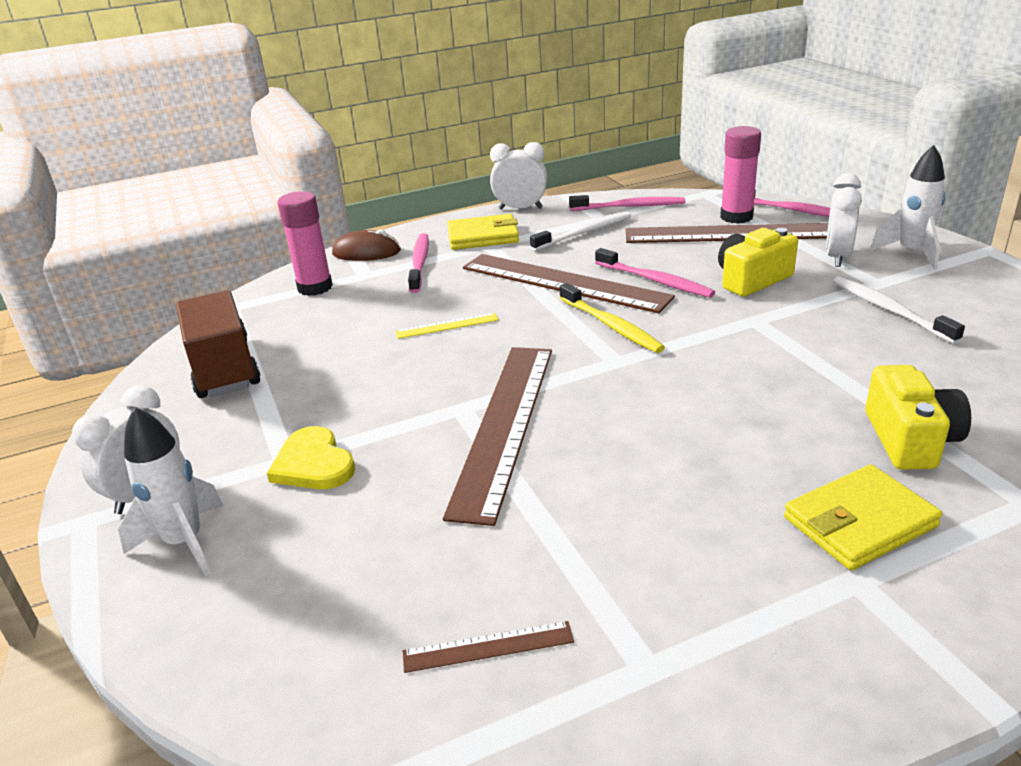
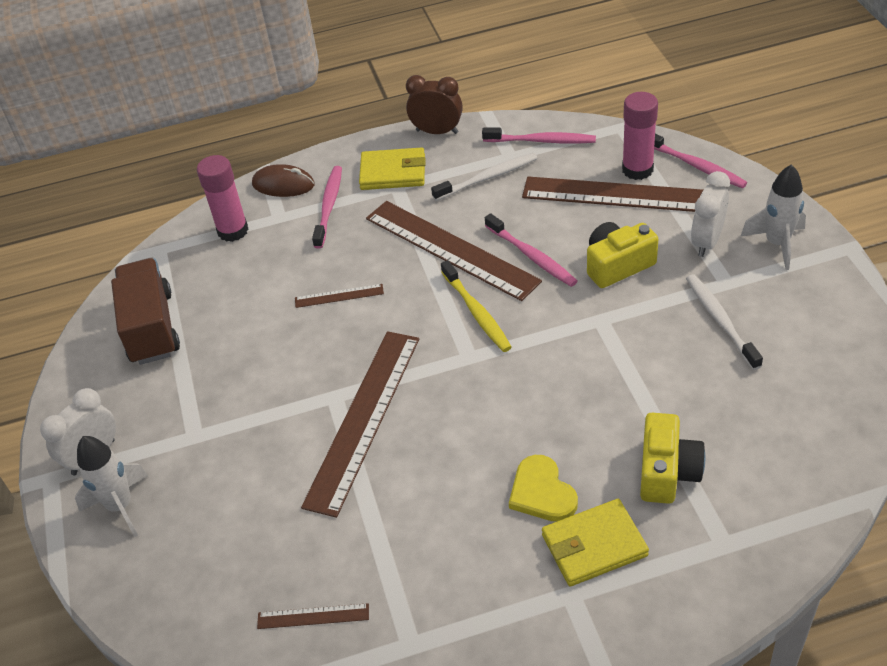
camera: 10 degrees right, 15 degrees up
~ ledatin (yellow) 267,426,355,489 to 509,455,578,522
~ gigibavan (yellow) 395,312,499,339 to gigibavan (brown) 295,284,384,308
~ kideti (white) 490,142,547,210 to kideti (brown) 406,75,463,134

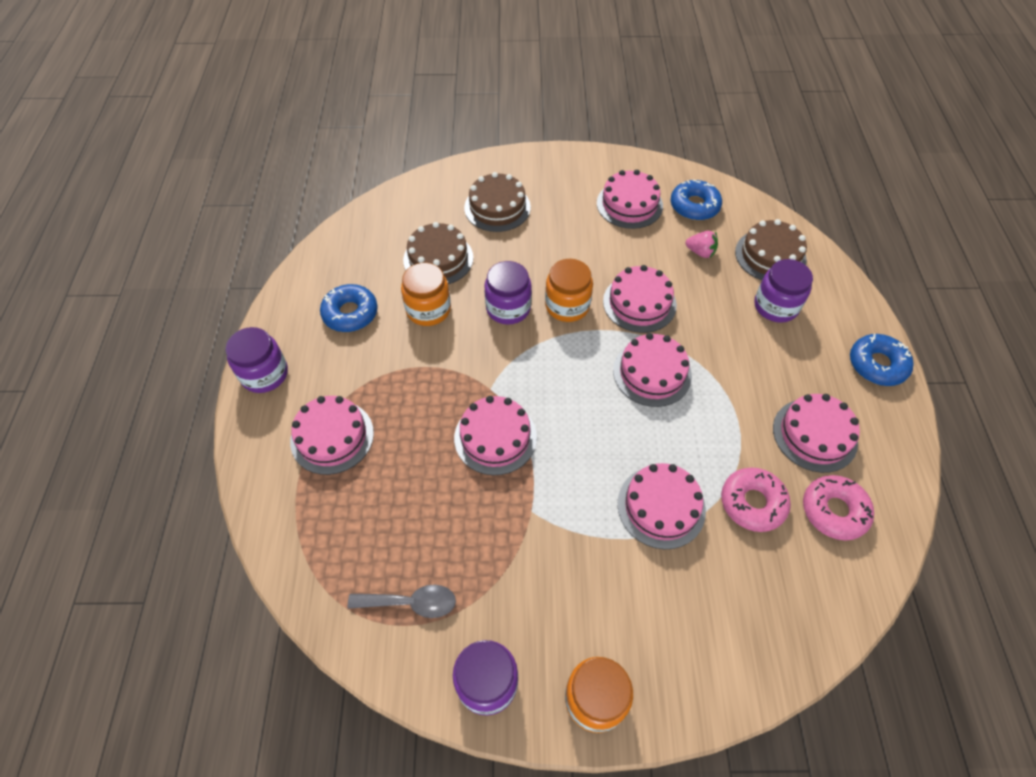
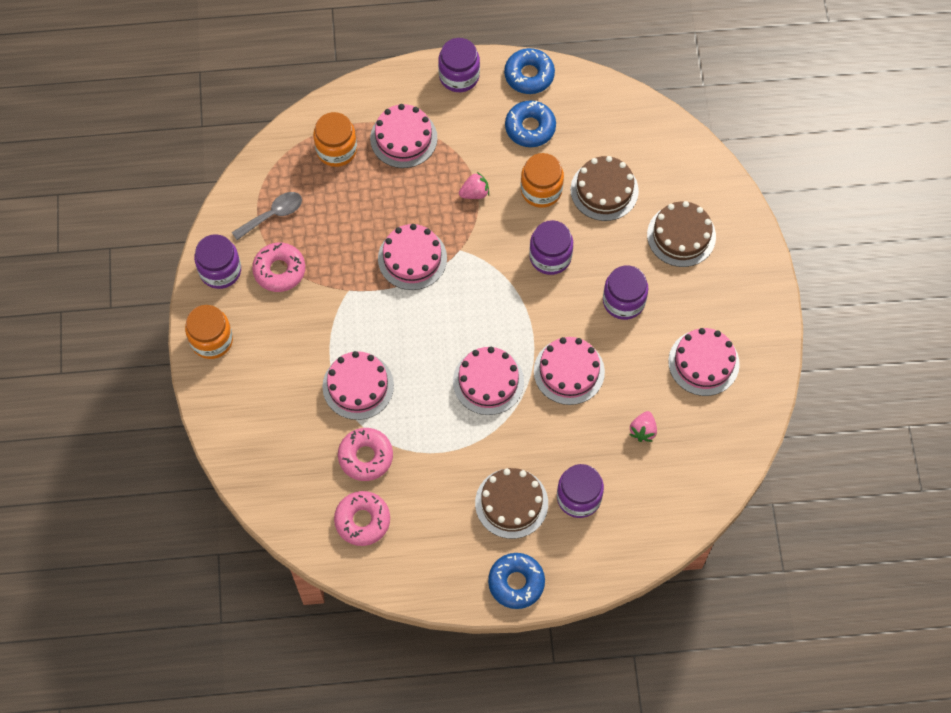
camera: 85 degrees right, 10 degrees up
~ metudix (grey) 348,585,456,618 = 232,192,302,240 120 degrees counterclockwise
~ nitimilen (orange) 545,259,593,322 to 313,112,357,167
~ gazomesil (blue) 670,180,722,221 to 504,48,555,94
~ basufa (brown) 735,219,807,280 to 475,468,548,539
- basufa (pink) 773,394,860,473
+ gazomesil (pink) 252,243,305,292
+ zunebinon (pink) 459,172,489,199
+ nitimilen (purple) 603,265,648,320

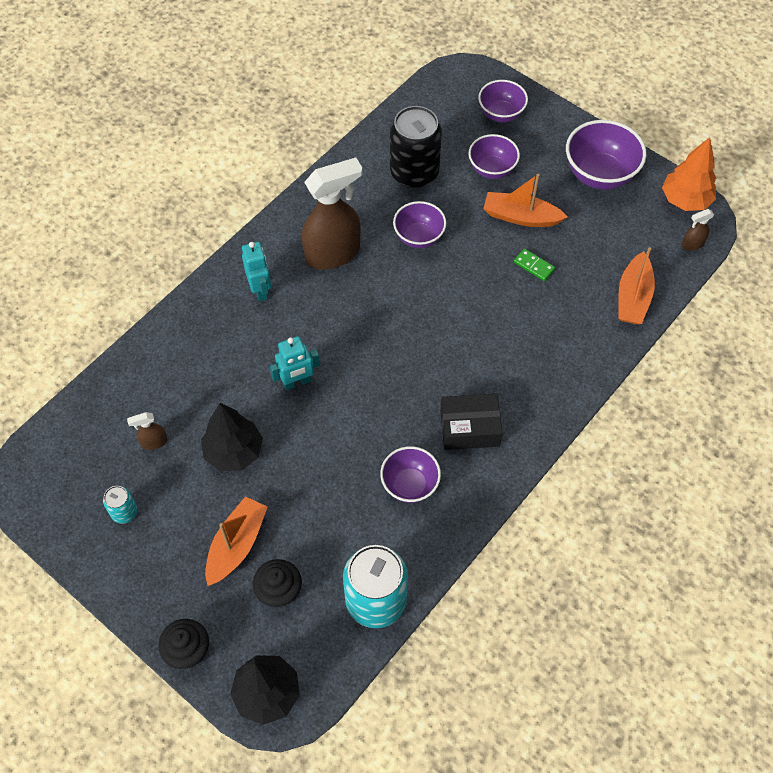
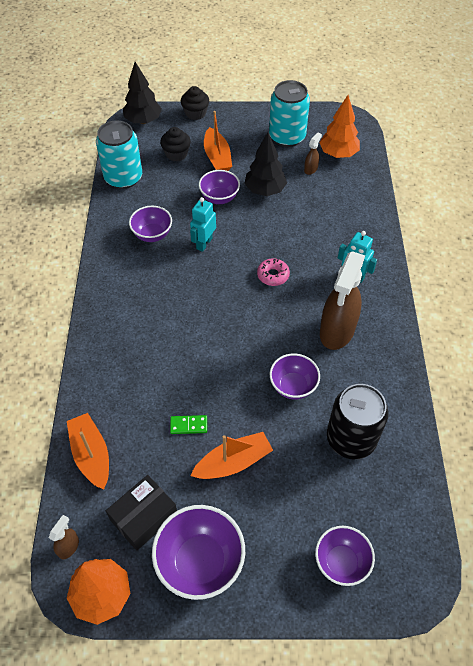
camera: 140 degrees right, 5 degrees down
~ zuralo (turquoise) 103,486,137,524 = 269,80,310,147 x2.14
~ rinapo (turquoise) 270,336,320,390 to 190,197,216,252
~ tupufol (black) 440,394,503,450 to 106,475,177,551
~ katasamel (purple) 468,134,520,179 to 199,170,240,204
+ gazomesil (pink) 257,258,290,286
+ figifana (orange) 319,95,360,158

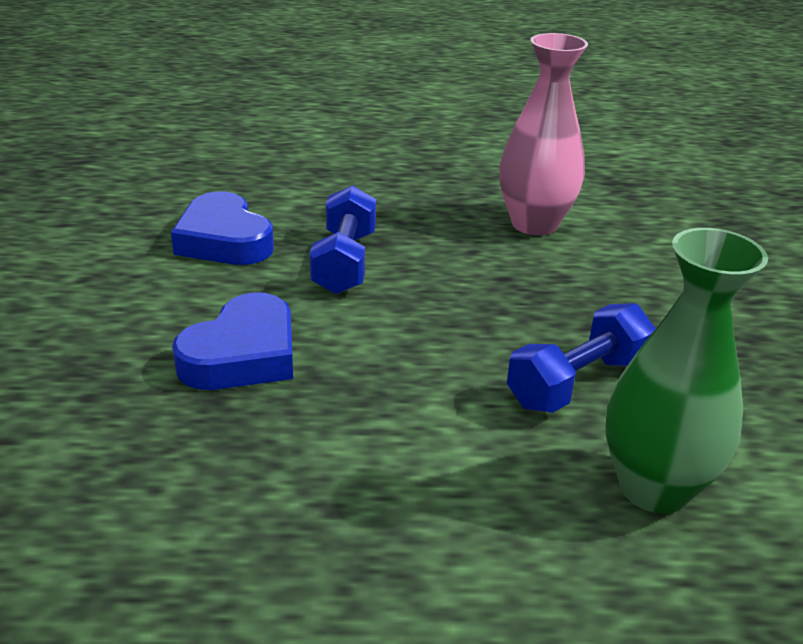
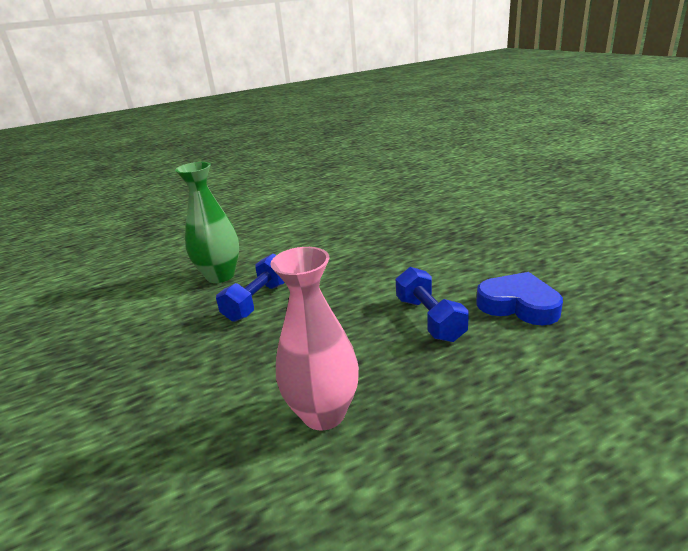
camera: 160 degrees right, 5 degrees down
- ledatin (blue) 172,292,293,390

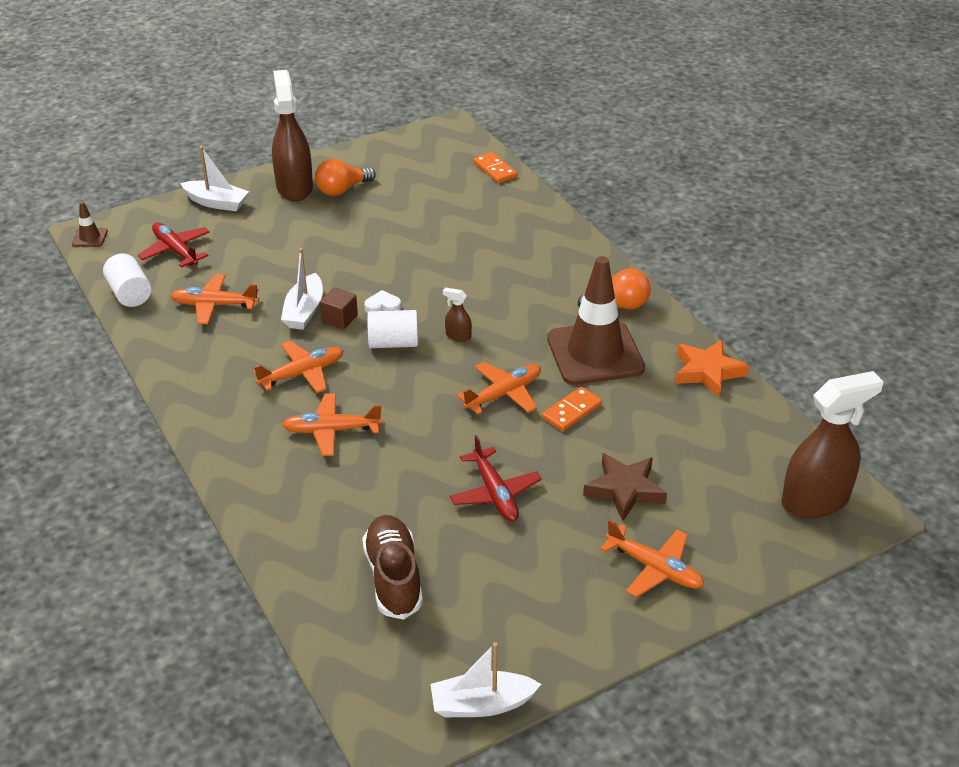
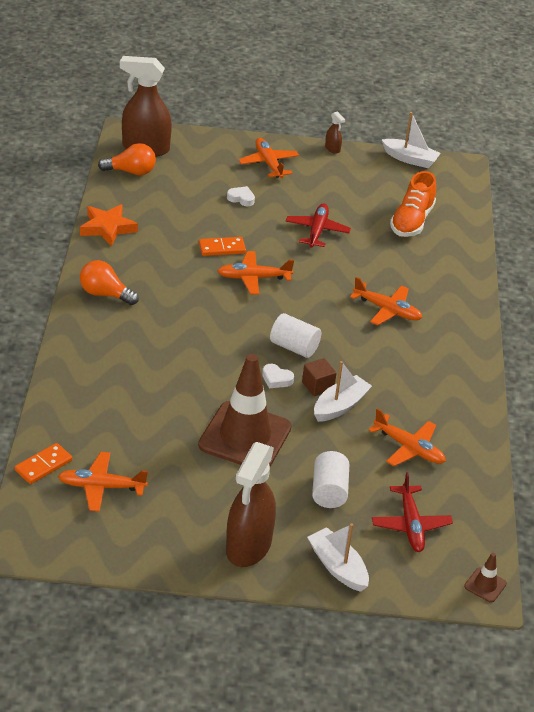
camera: 150 degrees left, 0 degrees up
~ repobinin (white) 103,253,151,307 to 312,451,349,508
~ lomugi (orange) 253,341,344,393 to 58,452,148,512
~ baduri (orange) 315,159,376,196 to 98,143,156,175
~ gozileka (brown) 362,515,423,620 to gozileka (orange) 390,171,436,237
~ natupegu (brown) 443,288,472,342 to 325,111,345,154
~ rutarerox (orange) 473,152,517,183 = 15,443,72,484 45 degrees clockwise
~ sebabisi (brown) 547,256,645,385 to 198,354,291,467
~ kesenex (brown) 583,453,667,521 to ledatin (white) 227,186,255,206

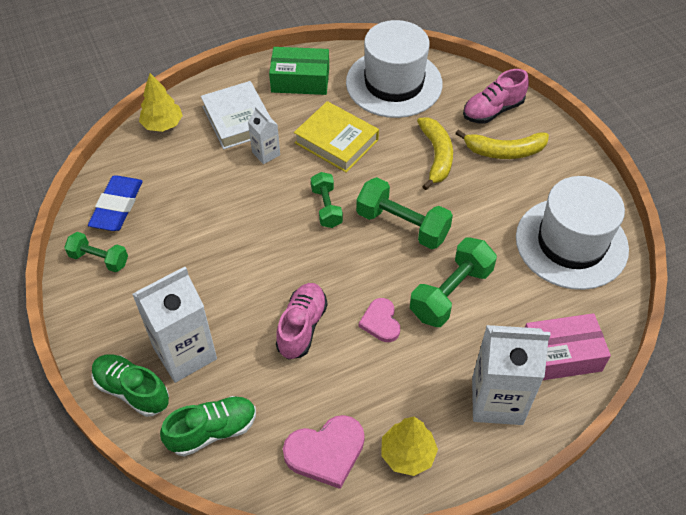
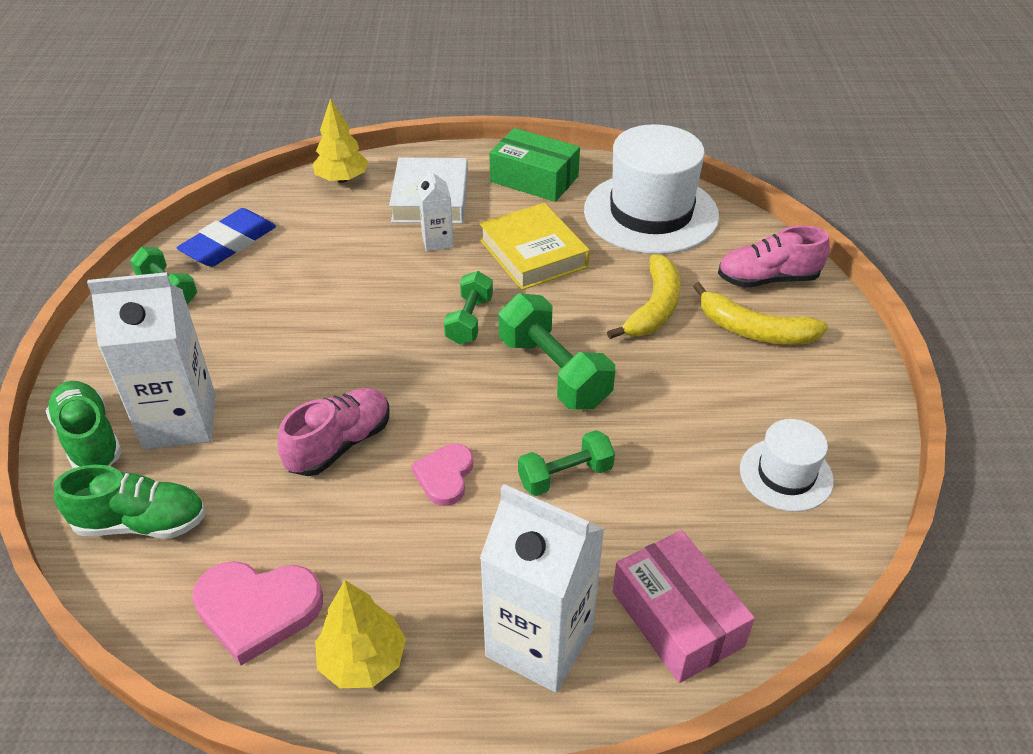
camera: 25 degrees right, 10 degrees down
~ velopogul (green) 410,237,497,327 = 518,430,615,496 x0.62
~ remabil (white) 516,176,629,290 = 740,419,834,512 x0.52
~ tupufol (pink) 525,313,611,380 = 612,530,755,683 45 degrees clockwise

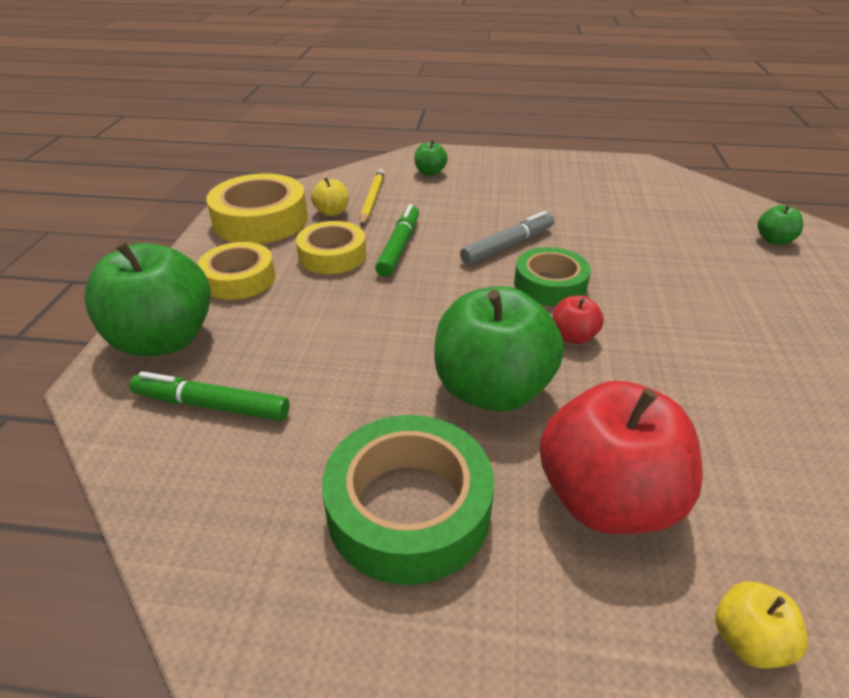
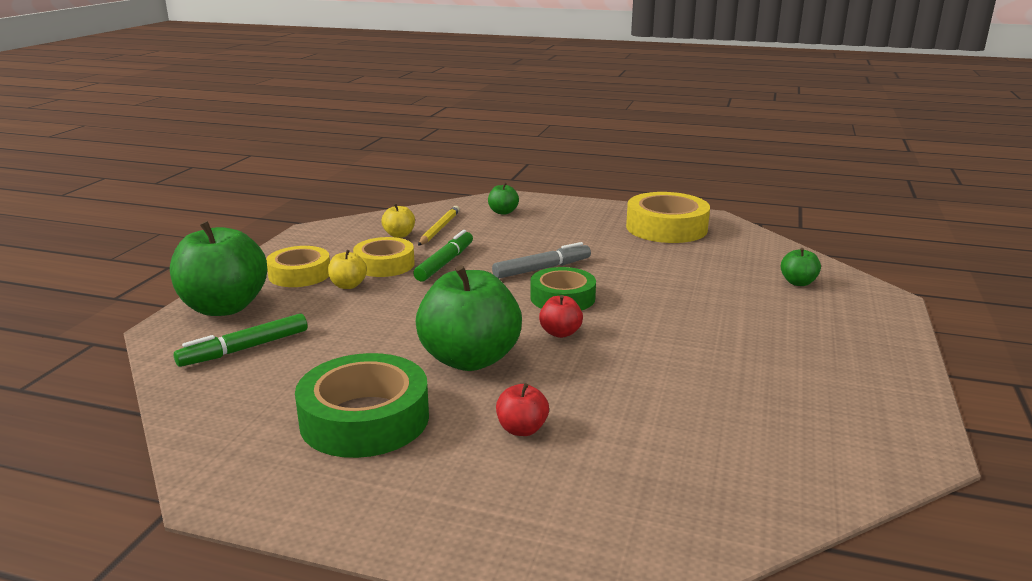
camera: 10 degrees right, 15 degrees down
~ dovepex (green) 129,371,290,421 = 174,313,307,367 60 degrees counterclockwise
~ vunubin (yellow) 206,174,308,244 to 626,192,710,243
~ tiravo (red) 540,380,703,534 = 496,383,549,436 x0.45
~ tiravo (yellow) 715,581,808,668 to 328,250,367,289

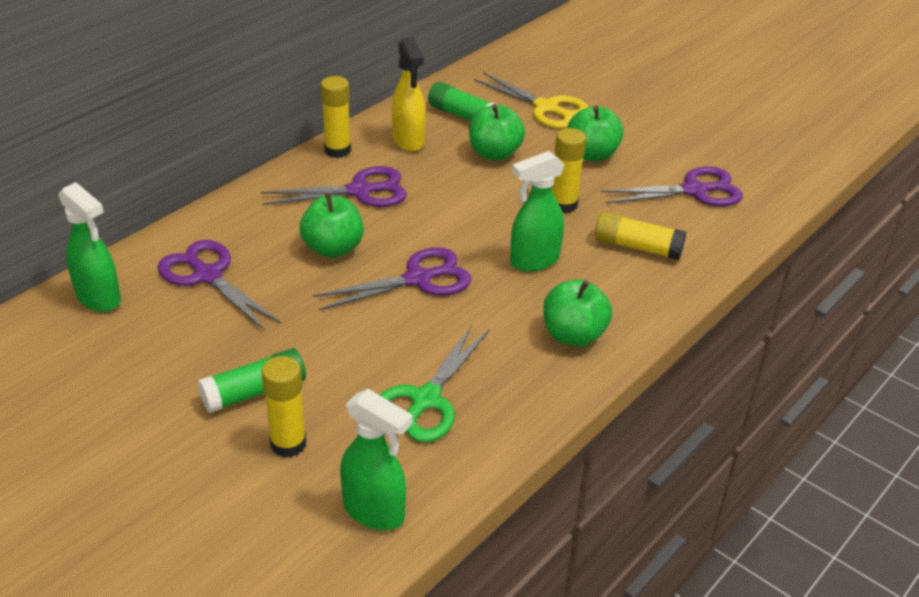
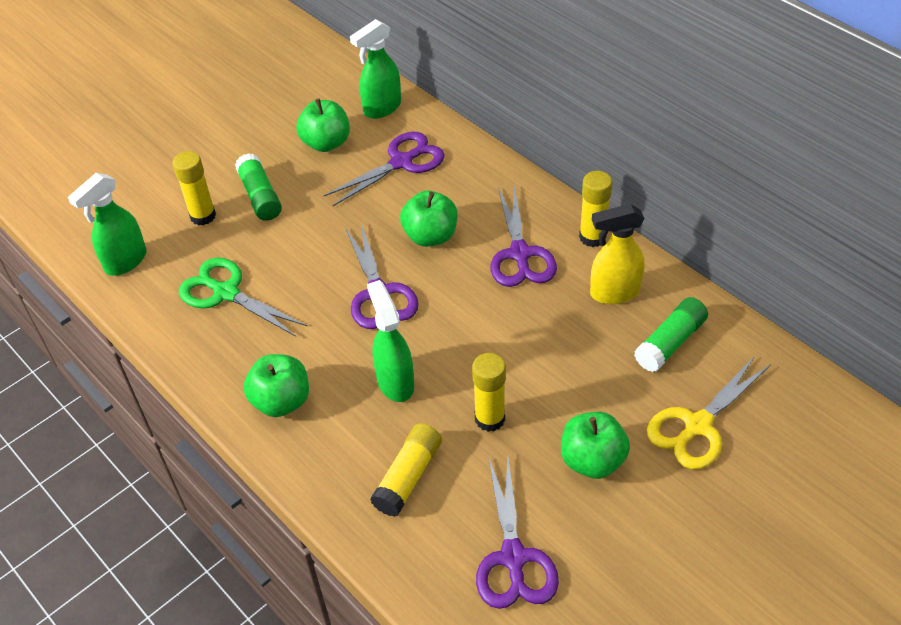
camera: 100 degrees right, 10 degrees up
~ tiravo (green) 469,104,525,161 to 297,99,350,152

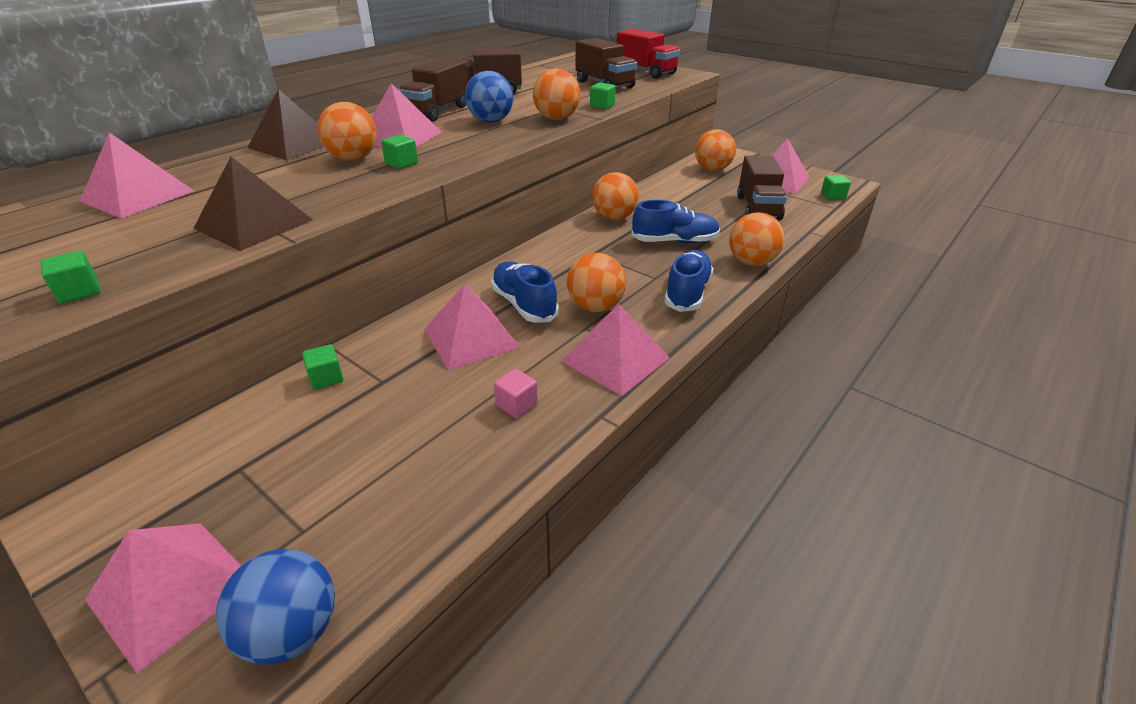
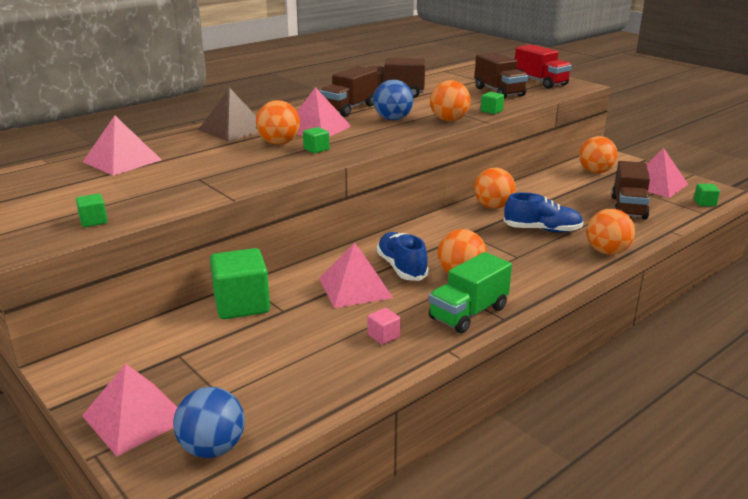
camera: 10 degrees right, 10 degrees down
- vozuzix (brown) 193,157,313,251
~ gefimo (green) 302,344,343,390 = 210,248,270,319 x2.19
~ vozuzix (pink) 561,304,670,396 to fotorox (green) 429,252,512,333
- gozileka (blue) 664,250,714,312

